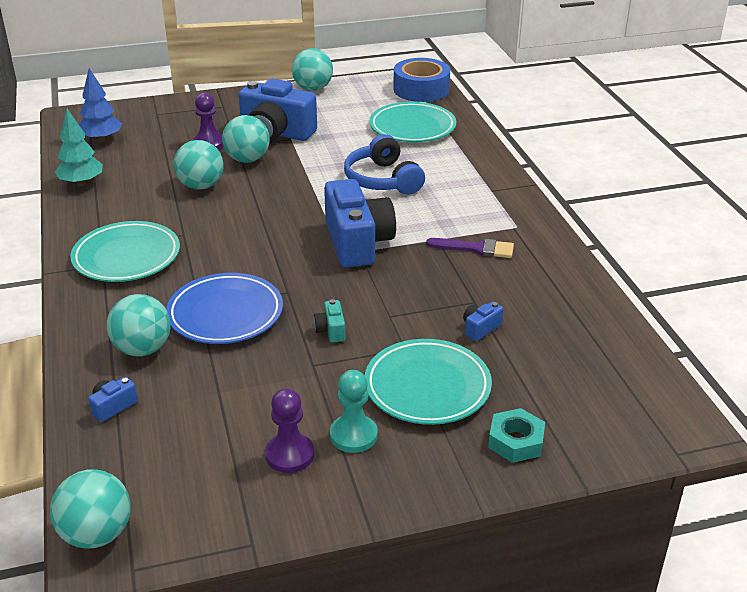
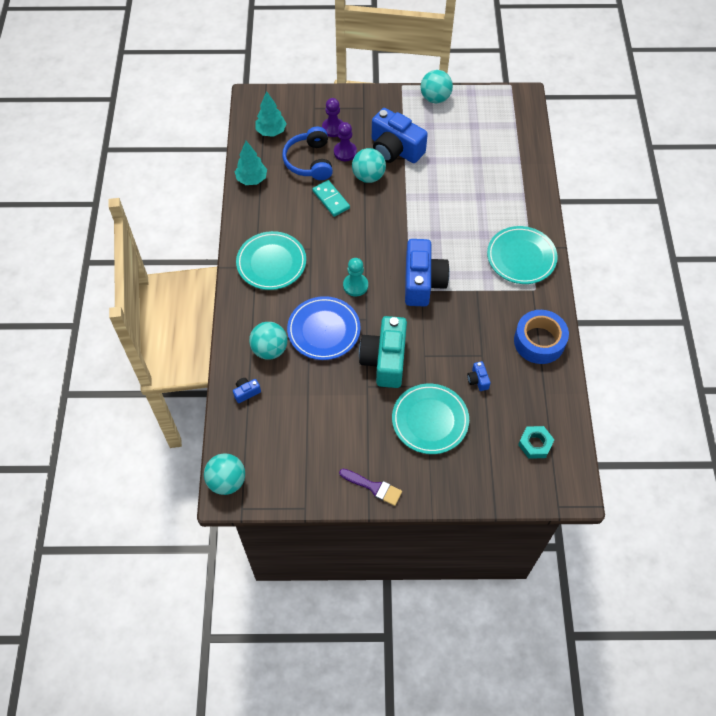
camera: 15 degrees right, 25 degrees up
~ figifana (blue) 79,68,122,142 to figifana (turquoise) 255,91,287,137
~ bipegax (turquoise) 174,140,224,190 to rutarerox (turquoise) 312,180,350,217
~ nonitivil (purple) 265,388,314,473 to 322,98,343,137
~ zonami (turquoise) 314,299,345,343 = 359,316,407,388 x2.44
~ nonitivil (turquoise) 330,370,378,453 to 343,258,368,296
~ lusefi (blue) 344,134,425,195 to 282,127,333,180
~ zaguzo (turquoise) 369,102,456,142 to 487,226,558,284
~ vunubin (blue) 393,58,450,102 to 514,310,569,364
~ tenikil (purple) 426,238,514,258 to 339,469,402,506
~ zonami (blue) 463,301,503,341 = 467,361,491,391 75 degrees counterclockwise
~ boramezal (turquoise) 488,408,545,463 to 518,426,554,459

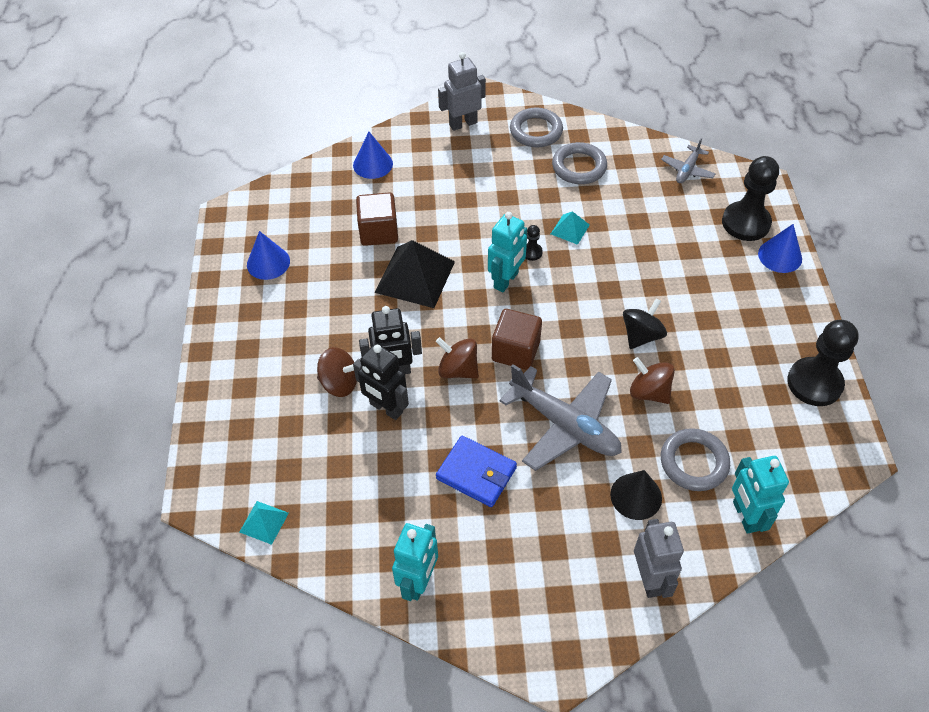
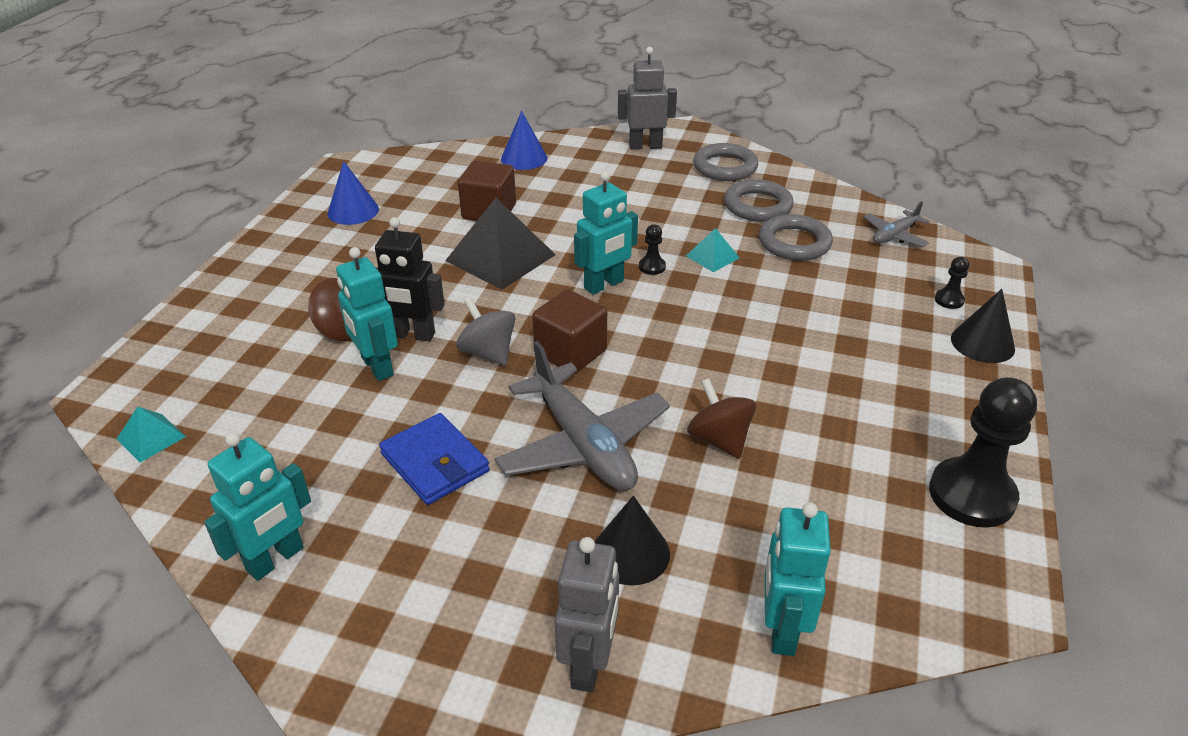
camera: 20 degrees right, 15 degrees down
~ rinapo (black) 353,344,409,420 to rinapo (turquoise) 336,247,398,381
~ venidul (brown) 436,337,479,378 to venidul (grey) 456,298,515,366
- venidul (black) 623,298,667,349
~ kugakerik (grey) 661,428,730,491 to 759,214,833,261
~ nonitivil (black) 722,156,779,241 = 935,257,969,309 x0.43
~ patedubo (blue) 758,224,802,273 to patedubo (black) 951,289,1015,363

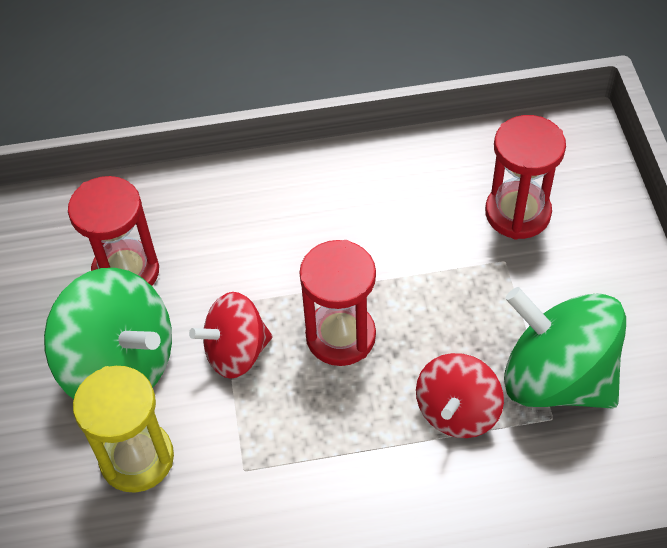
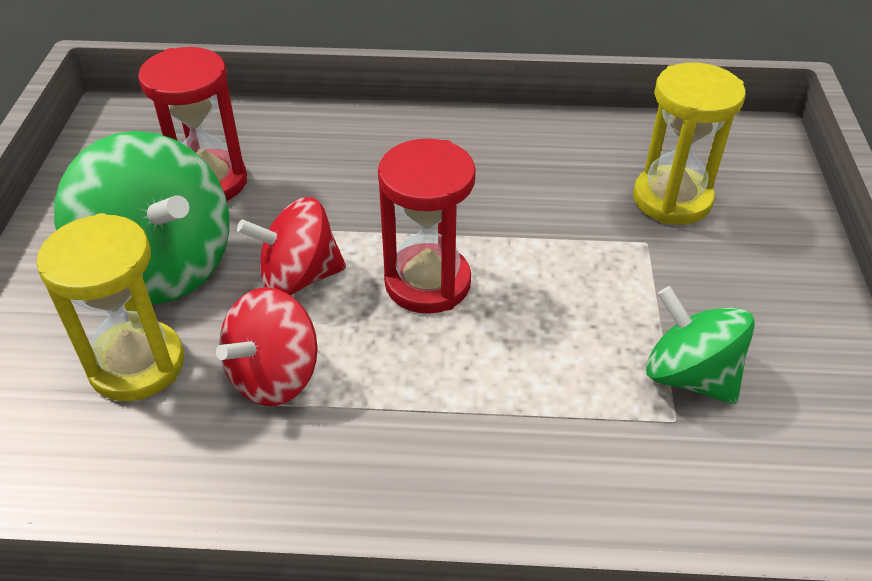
camera: 10 degrees right, 10 degrees down
~ venidul (red) 416,353,504,438 to 216,287,318,406
~ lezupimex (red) 485,115,566,240 to lezupimex (yellow) 633,63,746,224
~ venidul (green) 504,287,626,408 = 646,286,755,404 x0.62

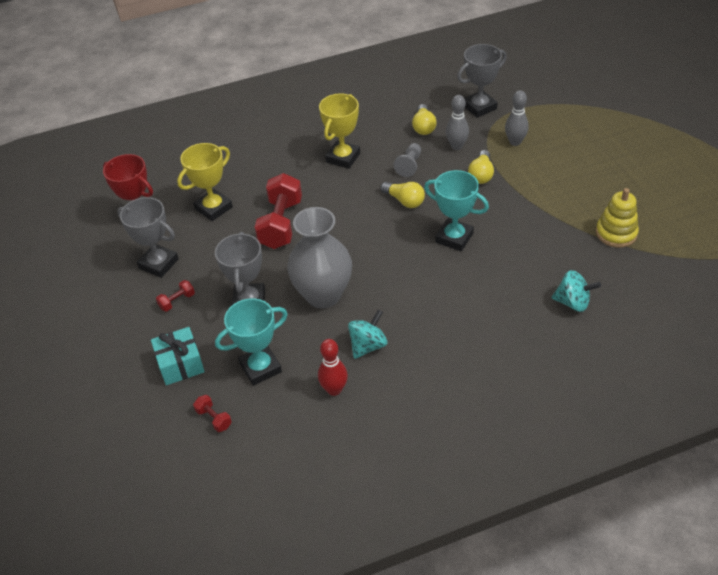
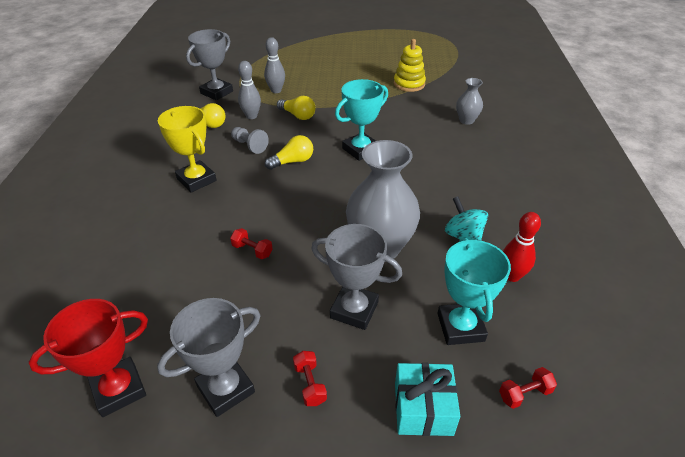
camera: 70 degrees left, 5 degrees down
- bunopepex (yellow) 177,143,233,221
~ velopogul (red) 255,173,302,249 = 230,228,273,259 x0.44
~ bunopepex (grey) 457,44,507,118 = 186,29,233,100 45 degrees clockwise
~ venidul (turquoise) 552,270,601,312 to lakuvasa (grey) 456,78,483,125

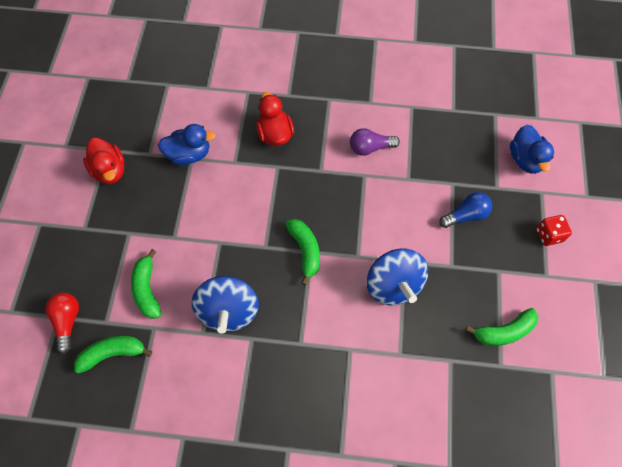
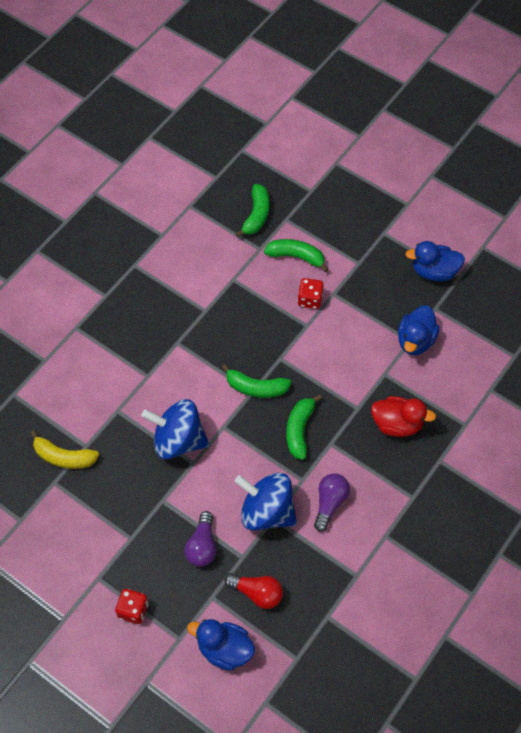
camera: 120 degrees right, 5 degrees down
~ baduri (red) 46,293,79,354 to 224,573,283,609
~ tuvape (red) 83,138,124,184 to tuvape (blue) 405,241,465,282
~ venidul (blue) 192,276,259,334 to 234,473,297,531
~ baduri (blue) 439,192,492,228 to baduri (purple) 184,511,216,567
~ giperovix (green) 465,308,538,346 to 286,394,322,460
+ giperovix (yellow) 30,430,99,469
+ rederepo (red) 297,278,324,309

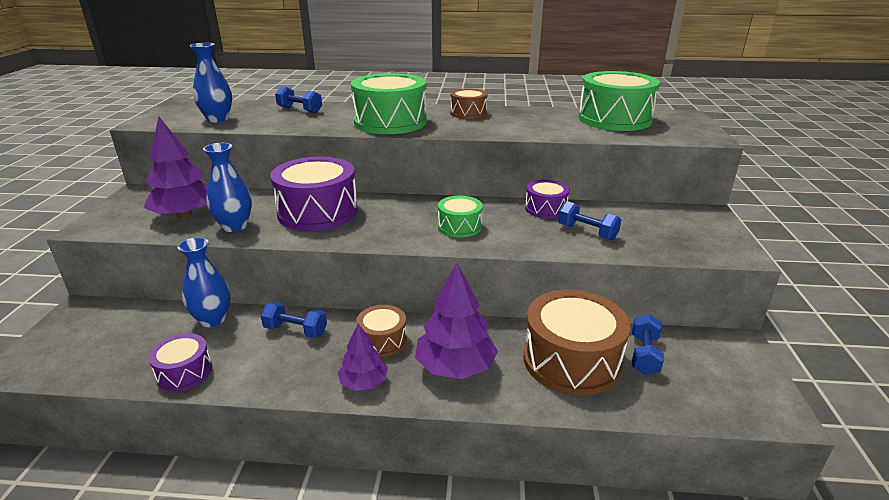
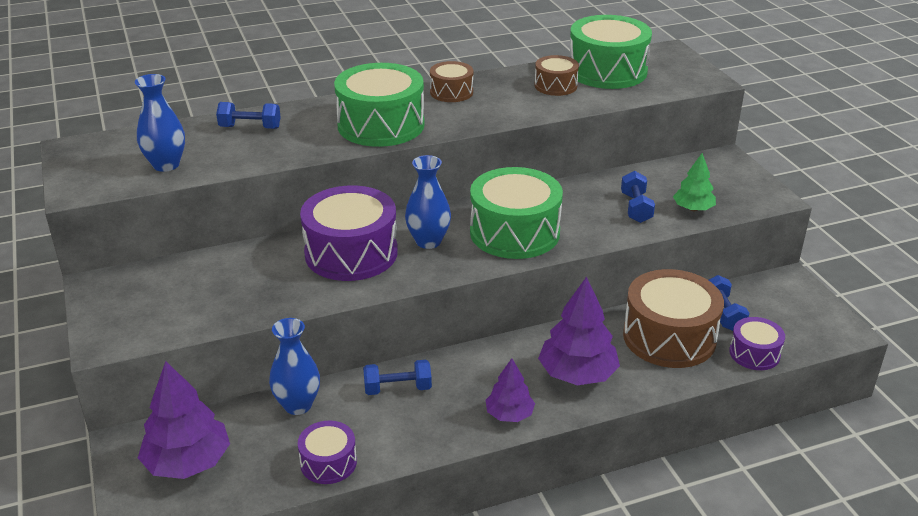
camera: 25 degrees left, 5 degrees up
~ figifana (purple) 144,117,208,219 to 138,361,230,479
~ lakuvasa (blue) 203,143,252,232 to 405,155,451,249
~ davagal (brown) 356,305,407,357 to 535,55,579,96
~ davagal (green) 438,196,483,238 = 470,167,563,259 x1.89
~ davagal (purple) 525,180,569,219 to 729,317,785,370
~ velopogul (blue) 558,201,621,241 = 621,171,655,223 75 degrees clockwise
+ figifana (green) 673,153,716,211

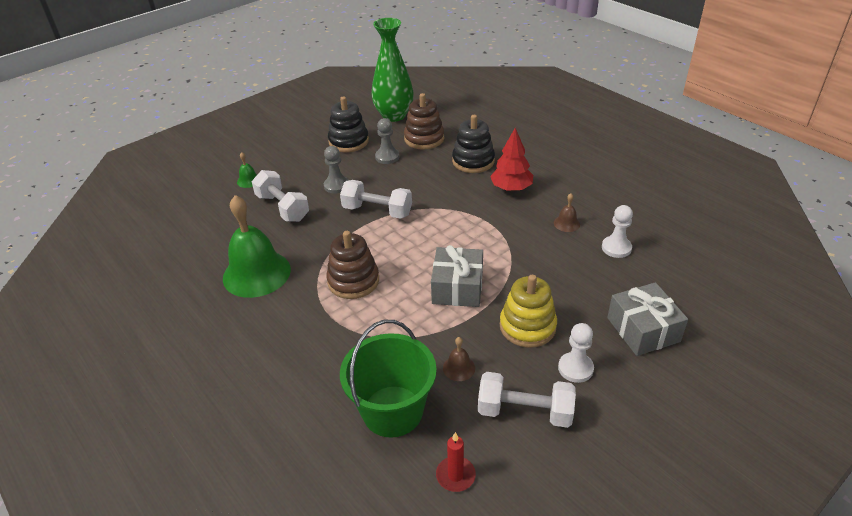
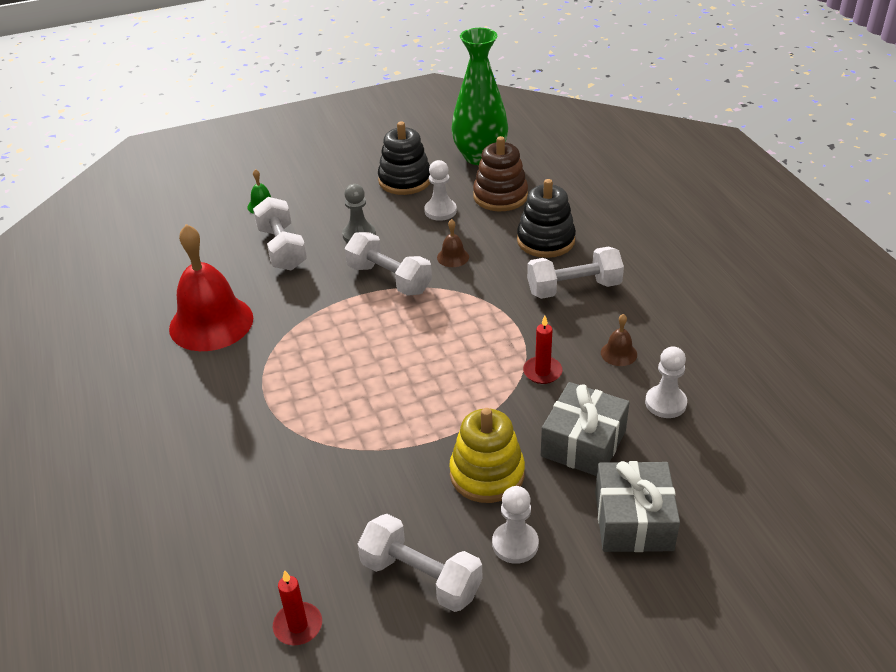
camera: 20 degrees right, 0 degrees up
~ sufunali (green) 223,195,291,298 to sufunali (red) 169,224,253,351
- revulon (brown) 326,231,379,299
- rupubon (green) 340,320,437,438
~ nonitivil (grey) 375,118,399,164 to nonitivil (white) 424,160,457,221
~ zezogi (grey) 431,245,483,307 to 541,382,629,476
~ sufunali (brown) 443,337,475,381 to 437,219,469,267
~ figifana (red) 490,128,533,191 to velopogul (white) 527,246,624,299
+ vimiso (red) 523,316,563,384

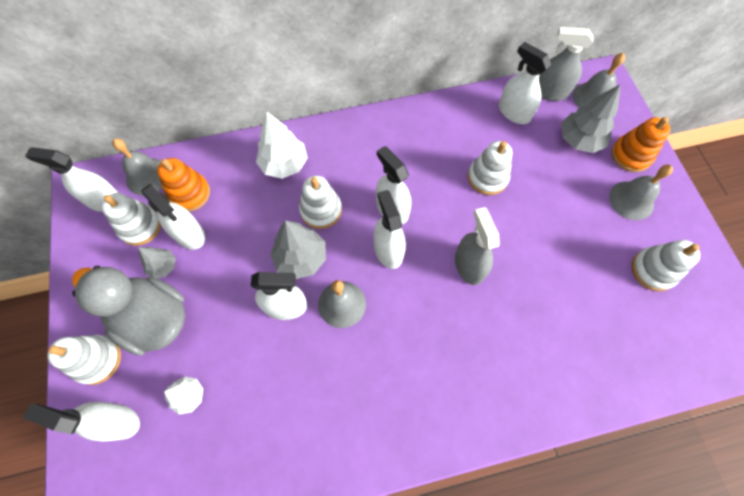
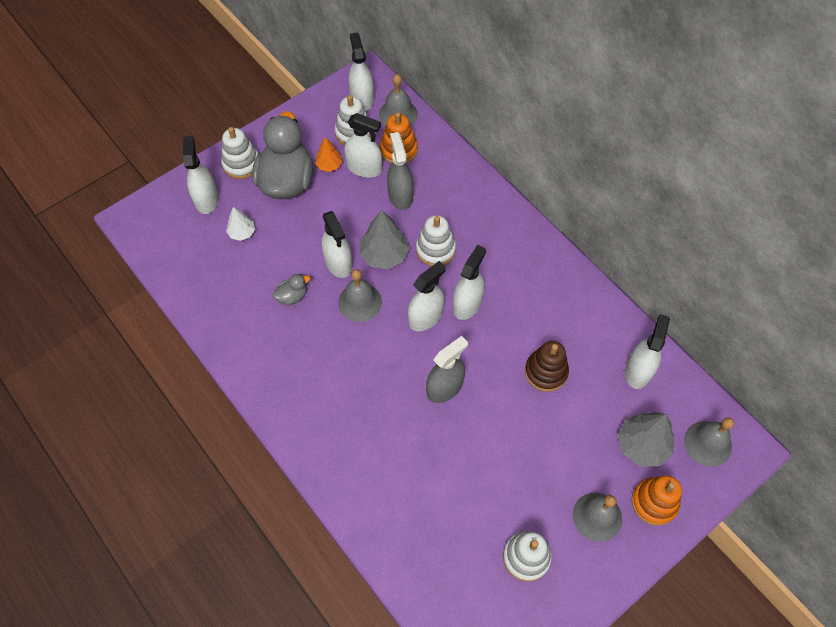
camera: 65 degrees right, 5 degrees down
~ figifana (grey) 138,247,176,278 to figifana (orange) 315,137,343,172
~ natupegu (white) 141,184,205,250 = 344,113,382,178 90 degrees counterclockwise
- figifana (white) 256,112,307,179
~ revulon (white) 468,141,512,195 to revulon (brown) 525,341,569,392
~ natupegu (grey) 539,27,593,101 to 387,132,414,210
+ tuvape (grey) 273,274,311,306

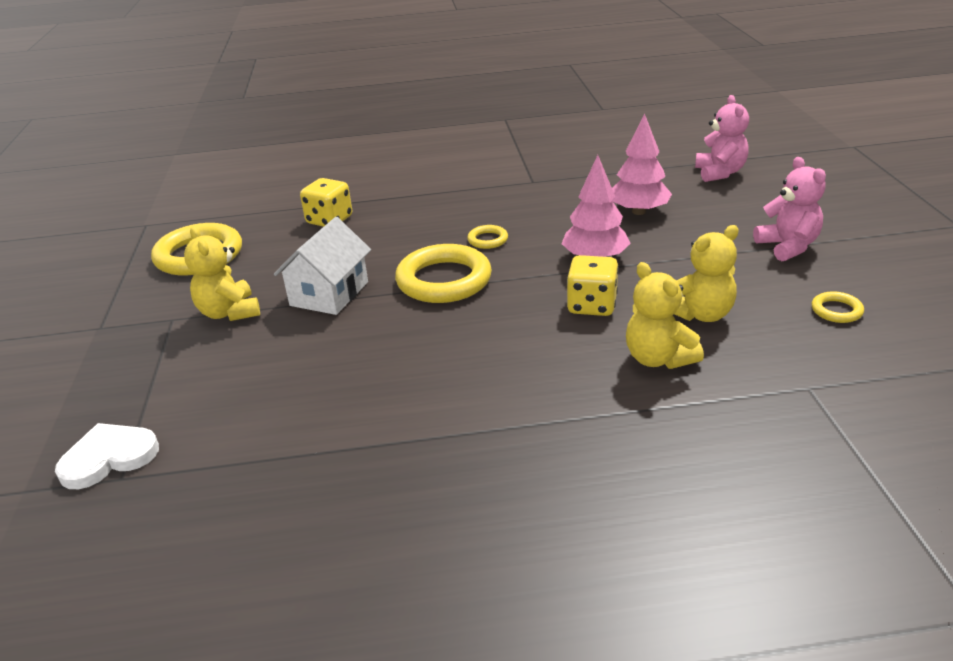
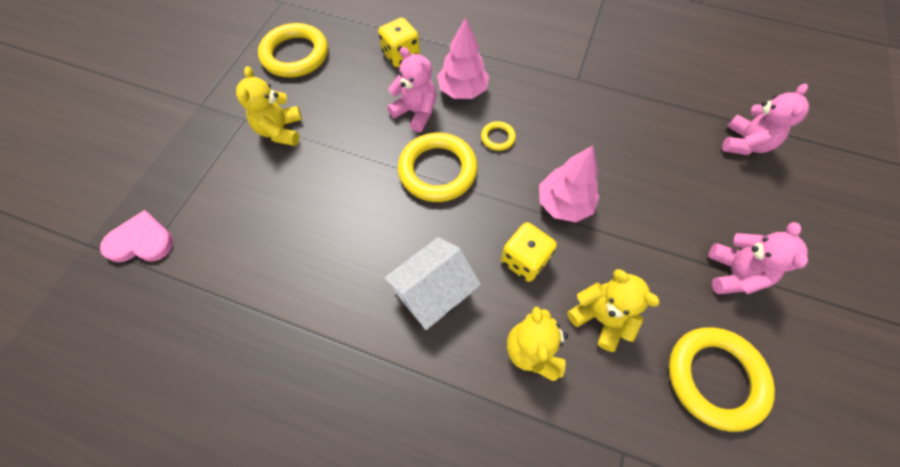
camera: 25 degrees right, 30 degrees up
~ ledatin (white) 55,423,159,489 to ledatin (pink) 100,210,174,262
~ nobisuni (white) 274,217,371,315 to 384,237,481,330
~ figifana (pink) 612,114,672,215 to 437,17,489,99
~ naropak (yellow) 675,225,739,322 = 567,269,660,352 135 degrees counterclockwise
~ kugakerik (yellow) 812,291,864,323 = 669,327,775,432 x2.19
+ naropak (pink) 387,47,436,132

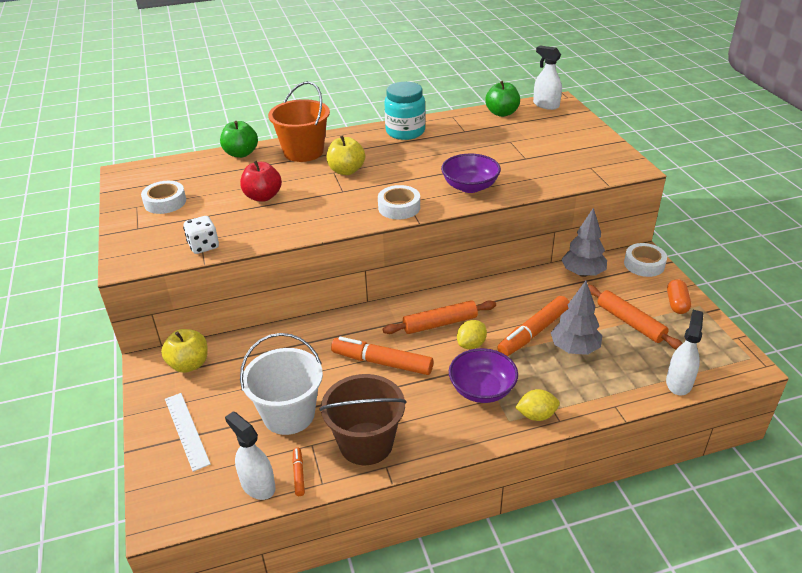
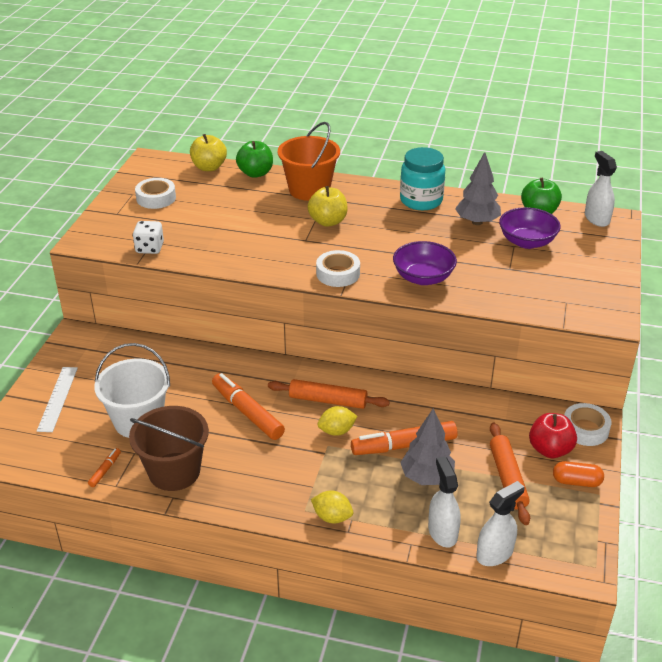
camera: 30 degrees right, 0 degrees up
~ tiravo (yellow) 161,329,208,373 to 190,134,227,171
~ natupegu (white) 225,411,276,500 to 428,457,461,547
~ tiravo (red) 240,160,282,202 to 529,413,577,458
~ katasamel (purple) 449,348,518,403 to 499,207,561,249
~ figifana (grey) 561,208,607,277 to 455,152,501,225
~ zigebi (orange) 667,279,691,314 = 553,461,604,487 60 degrees clockwise

